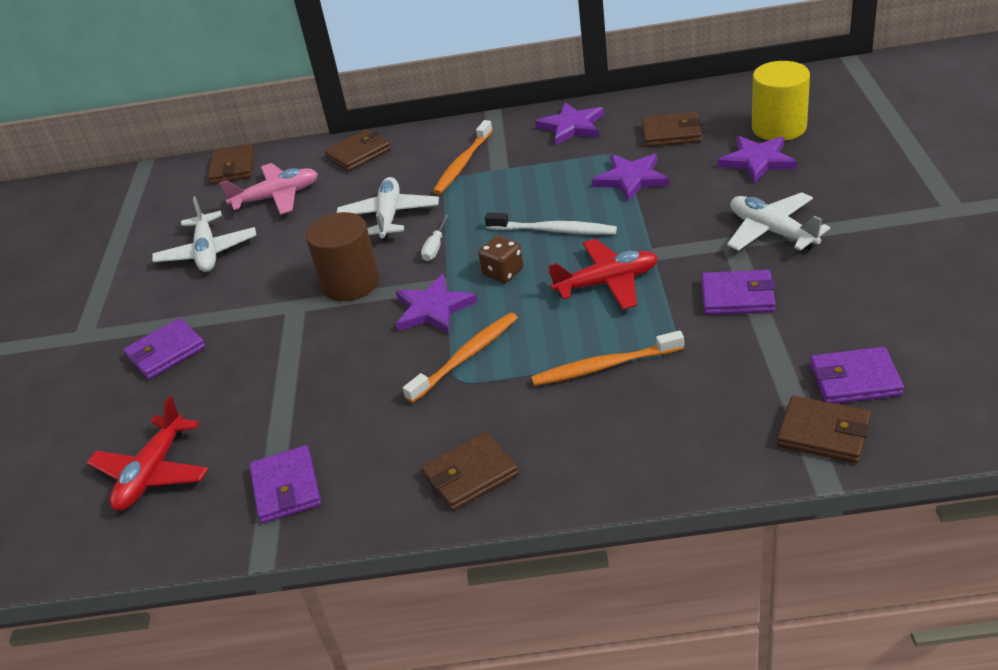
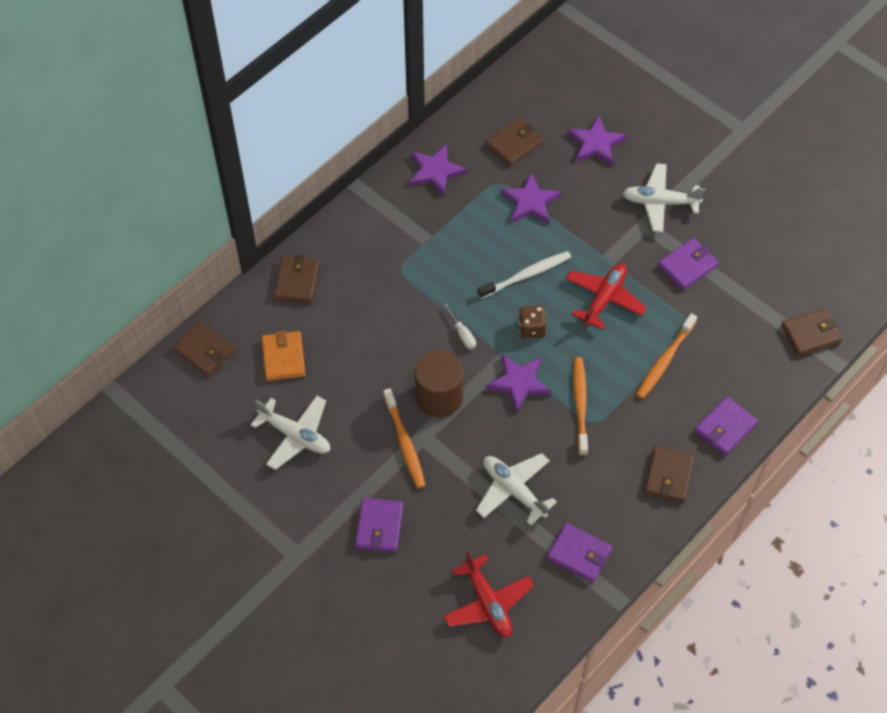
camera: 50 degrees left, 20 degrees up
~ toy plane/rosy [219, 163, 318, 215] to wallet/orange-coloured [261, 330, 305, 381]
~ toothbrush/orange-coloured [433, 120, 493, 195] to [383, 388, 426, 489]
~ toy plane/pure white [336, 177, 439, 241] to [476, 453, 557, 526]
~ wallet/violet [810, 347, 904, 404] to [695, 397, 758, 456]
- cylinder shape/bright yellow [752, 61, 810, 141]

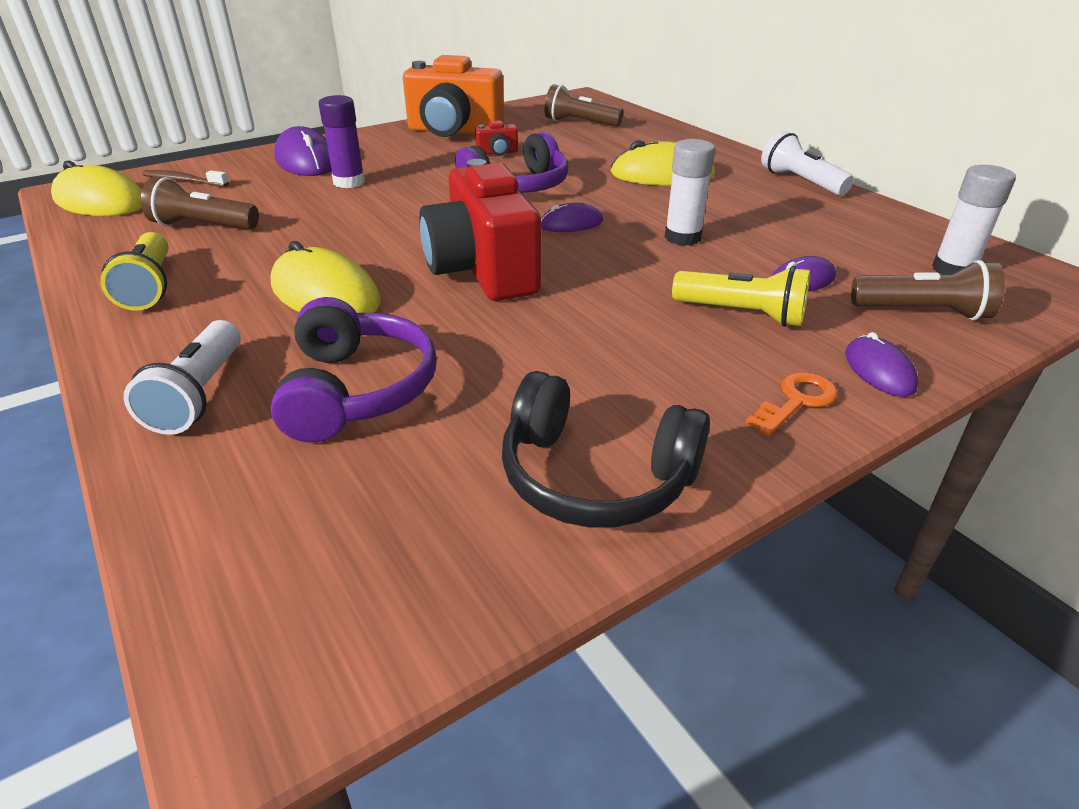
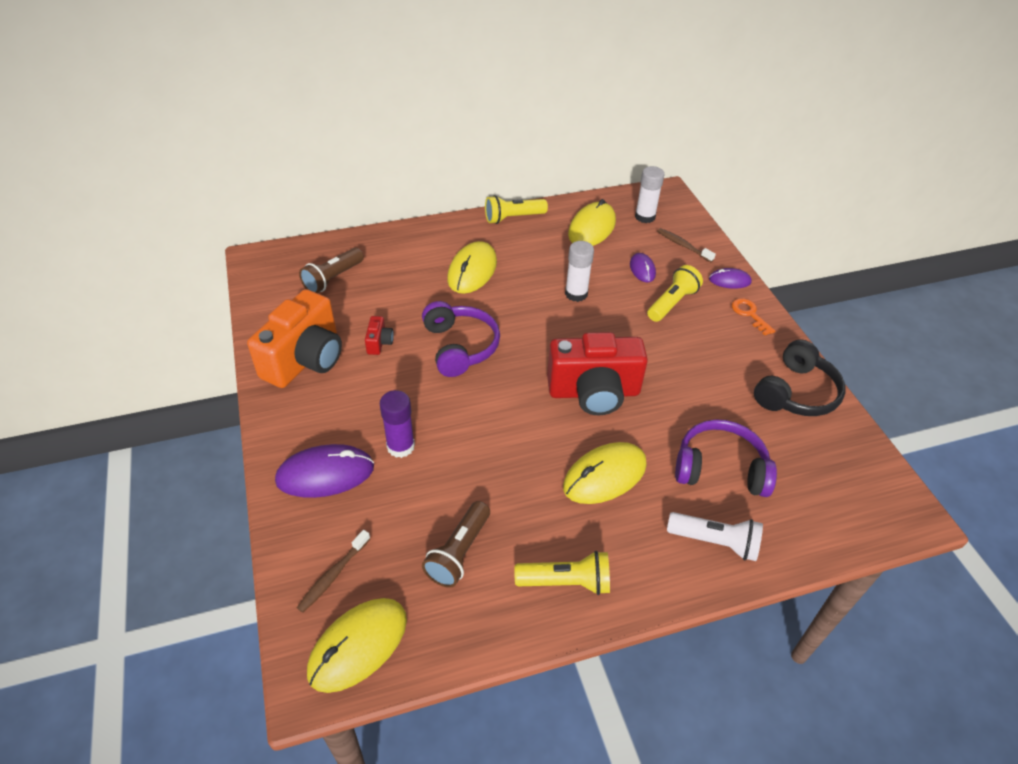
camera: 75 degrees left, 10 degrees up
~ torch/pure white [761, 131, 854, 196] to torch/bright yellow [485, 195, 548, 224]
+ mouse/bright yellow [568, 199, 616, 246]
~ torch/brown [851, 260, 1005, 320] to toothbrush/brown [657, 228, 716, 262]
- mouse/violet [541, 203, 603, 232]

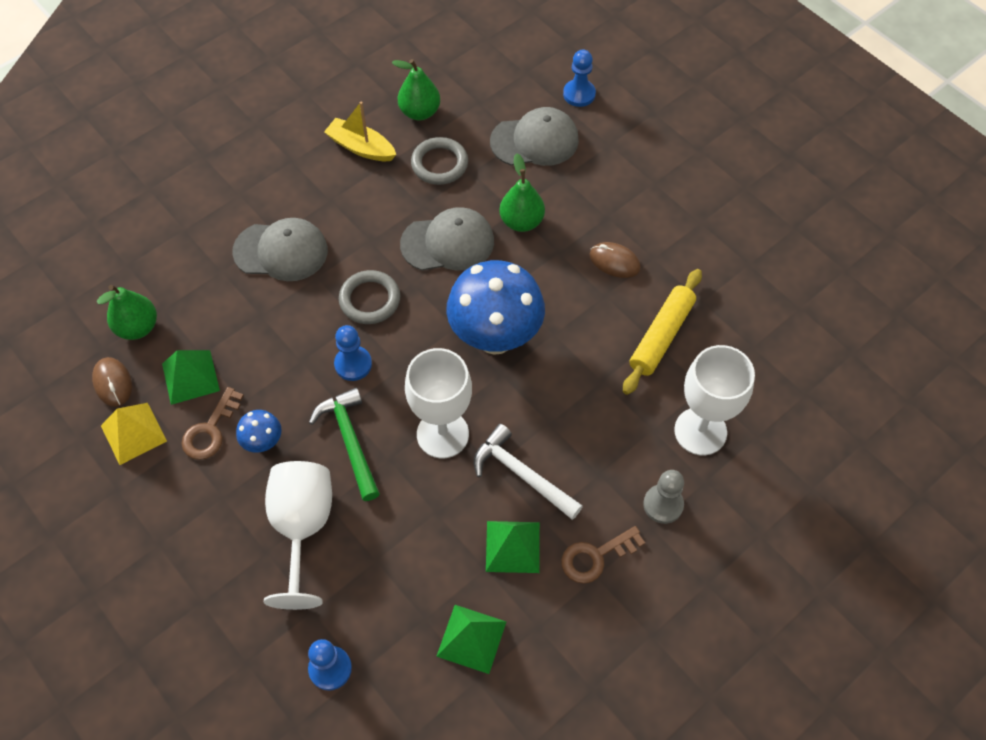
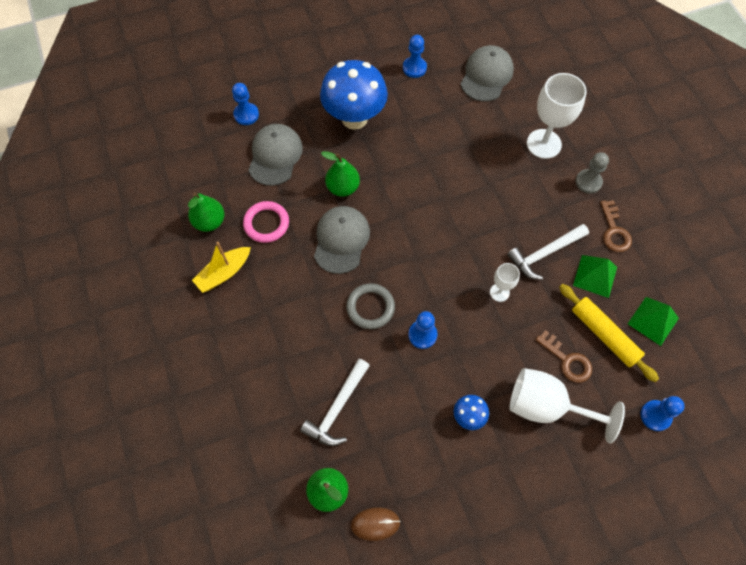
camera: 70 degrees left, 5 degrees up
~ hoop/ash-grey [411, 137, 468, 185] to hoop/rosy [243, 201, 289, 243]
+ claw hammer/pure white [300, 359, 370, 446]
~ fungus/blue [446, 260, 545, 355] to [320, 60, 388, 130]
+ pawn/blue [403, 35, 427, 78]
~ peaked cap/ash-grey [232, 218, 328, 281] to [460, 45, 514, 101]
~ goblet/pure white [405, 348, 472, 458] = [490, 263, 520, 302] x0.52
~ key/brown [182, 387, 244, 460] to [535, 330, 592, 383]
~ dough roller/bright yellow [623, 269, 702, 395] to [559, 284, 659, 382]
- pyramid/bright yellow [101, 403, 167, 465]
- pyramid/emerald [162, 350, 220, 405]
- claw hammer/emerald [309, 388, 380, 501]
- mouse/brown [590, 242, 641, 278]

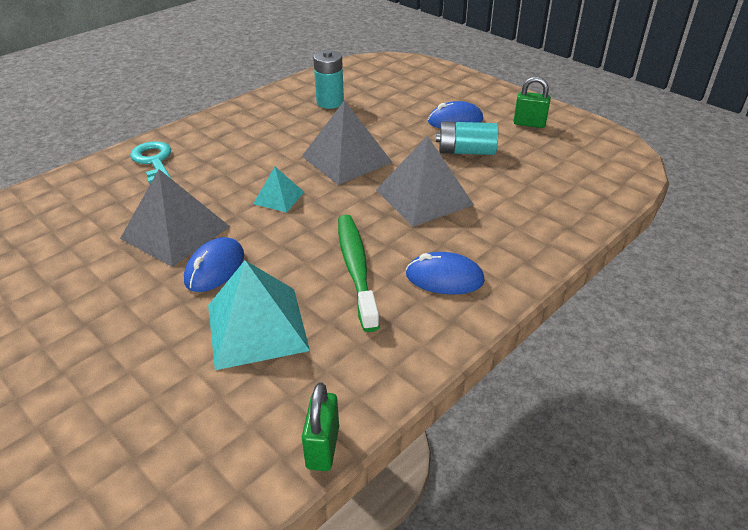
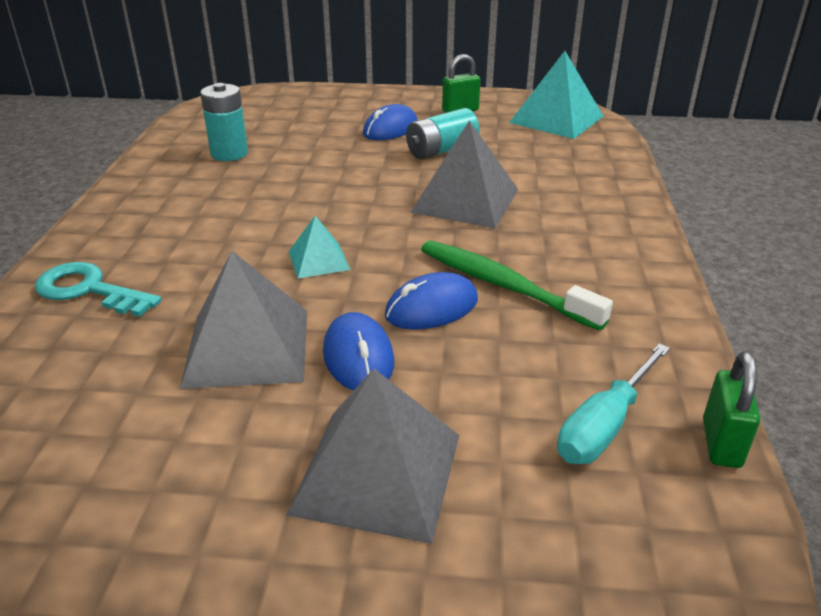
camera: 40 degrees left, 5 degrees down
~ pyramid/ash-grey [302, 100, 393, 185] to [287, 369, 459, 544]
~ mouse/blue [406, 252, 485, 295] to [385, 272, 478, 330]
~ pyramid/aqua [208, 260, 310, 370] to [509, 51, 604, 139]
+ screwdriver/aqua [557, 343, 670, 464]
~ small lock/emerald [302, 382, 339, 471] = [703, 351, 760, 468] 45 degrees clockwise

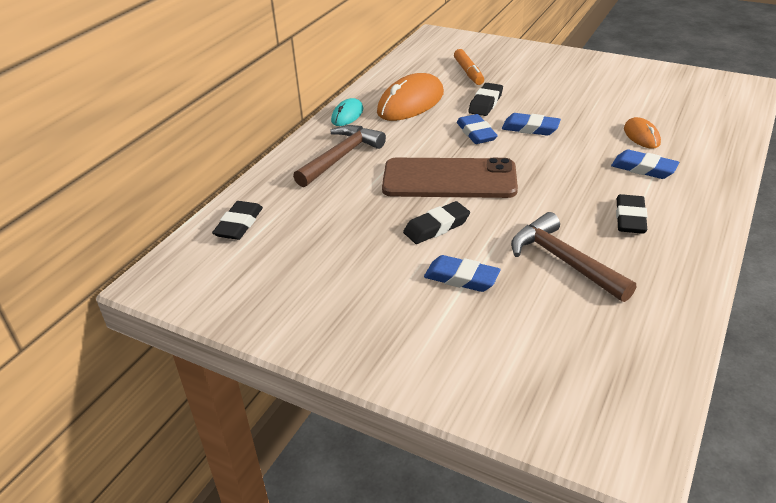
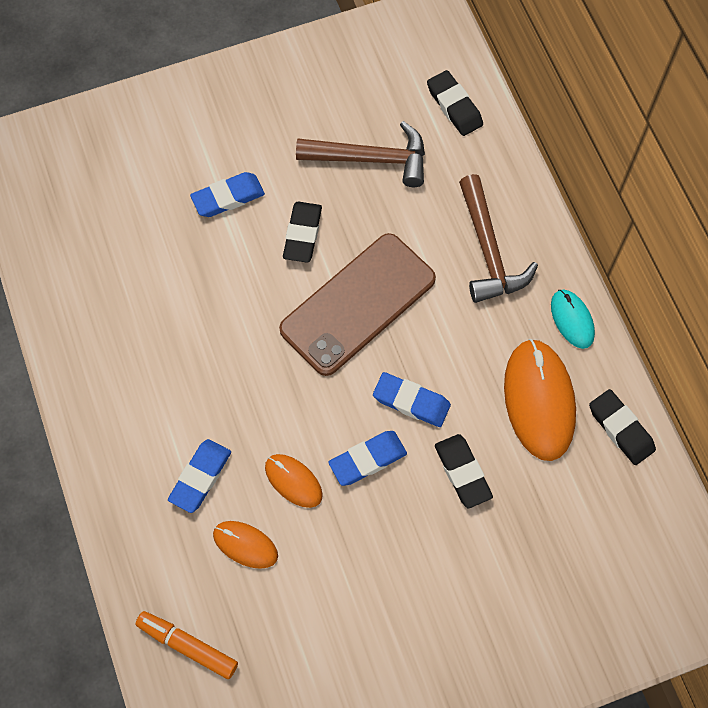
camera: 130 degrees right, 30 degrees up
~ felt pen/orange-coloured [454, 49, 484, 85] to [136, 611, 238, 679]
~ pencil eraser/blue [611, 150, 679, 179] = [168, 439, 231, 513] 45 degrees counterclockwise
+ mouse/orange-coloured [265, 454, 323, 508]
~ claw hammer/brown [511, 212, 636, 302] to [296, 121, 425, 187]
~ pencil eraser/jet-black [616, 194, 648, 234] to [589, 389, 656, 465]

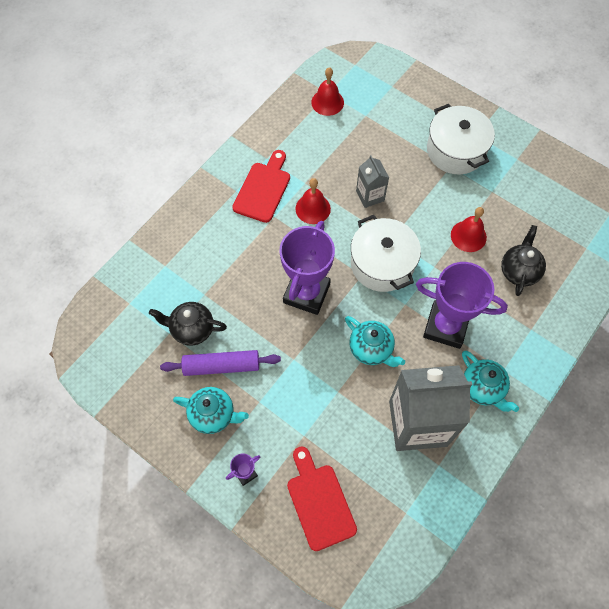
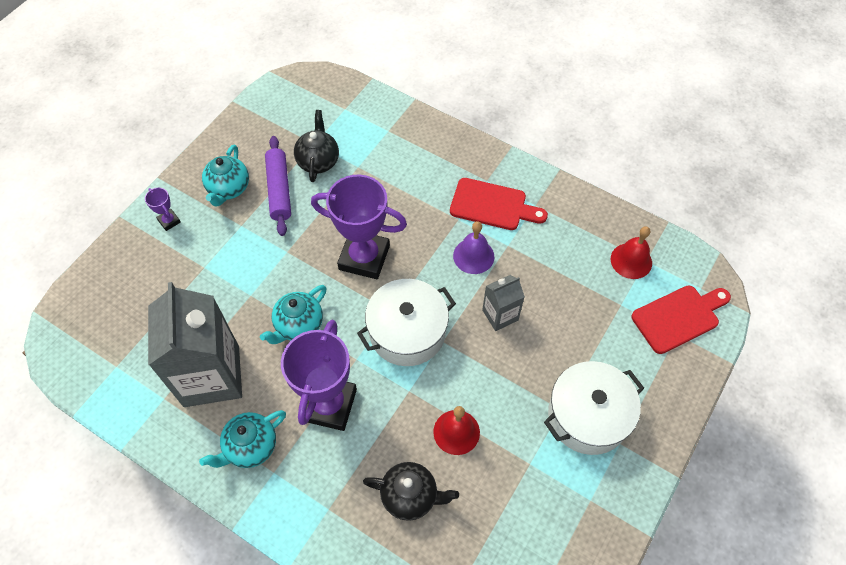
camera: 85 degrees right, 5 degrees down
~ bell/crimson [295, 178, 331, 224] to bell/violet [453, 221, 494, 274]
~ bread board/crimson [287, 446, 357, 551] to [631, 286, 731, 354]

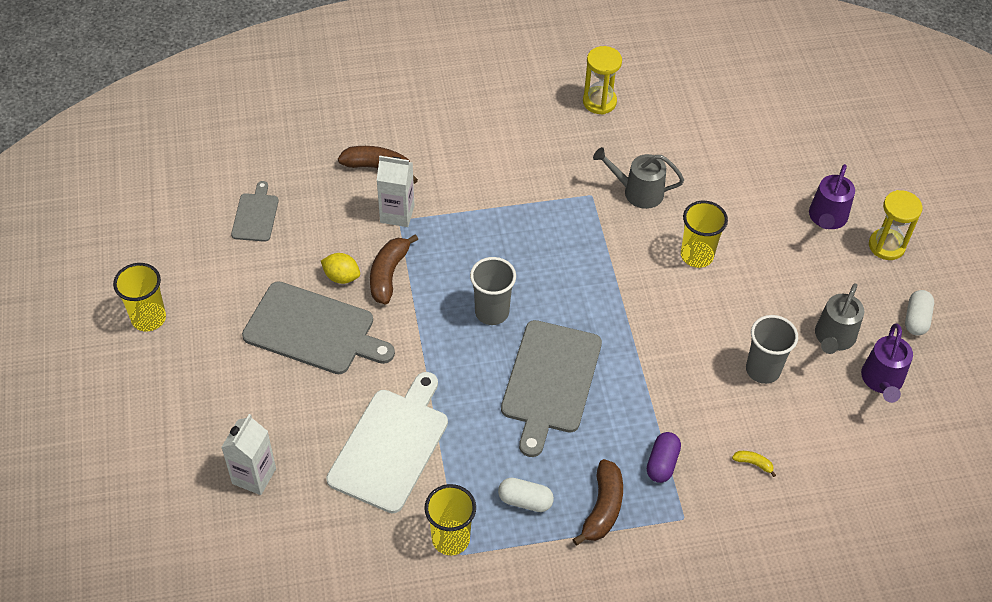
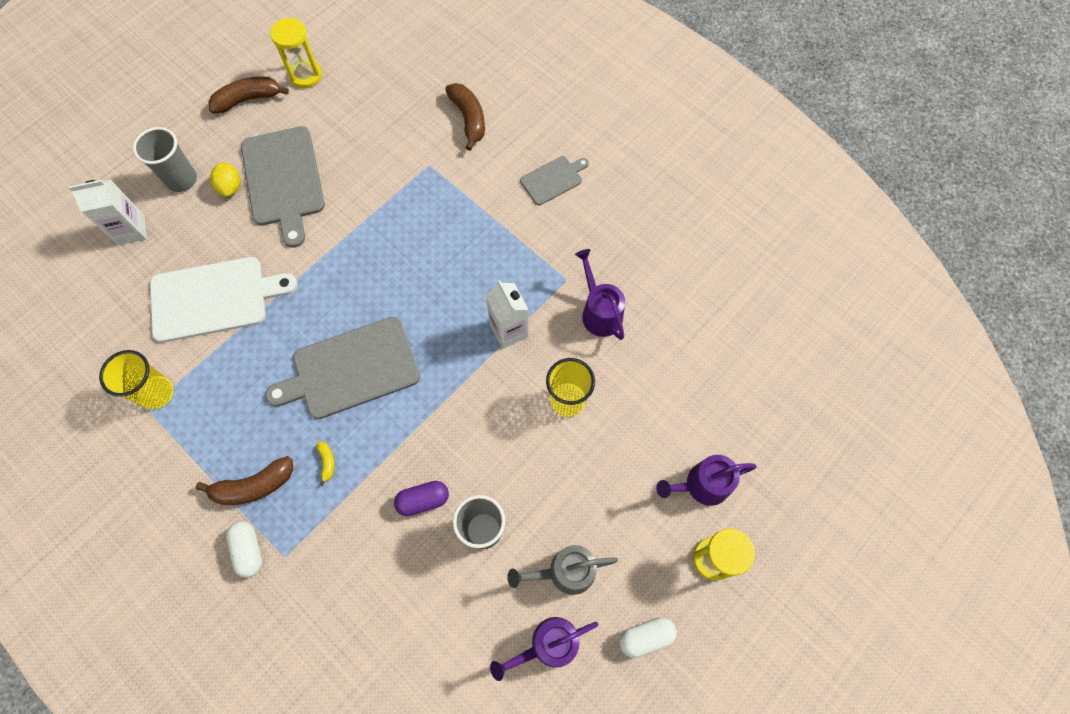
camera: 55 degrees right, 15 degrees up
~ cup/ash-grey [470, 257, 516, 325] to [133, 127, 197, 192]
~ banana/brown [370, 234, 418, 304] to [208, 77, 289, 114]
~ citrus fruit/bright yellow [321, 253, 360, 284] to [210, 162, 241, 197]
~ pill shape/pure white [498, 478, 554, 512] to [226, 521, 262, 578]
~ sand timer/bright yellow [583, 46, 622, 115] to [270, 18, 322, 88]
~ banana/bright yellow [732, 451, 776, 477] to [317, 442, 335, 486]
~ pill shape/violet [647, 432, 681, 483] to [394, 481, 449, 516]
~ milk carton/pure white [377, 156, 414, 227] to [485, 280, 529, 349]
~ bread board/ash-grey [231, 181, 279, 242] to [520, 156, 589, 205]
~ watering pot/ash-grey [593, 147, 684, 209] to watering pot/violet [575, 249, 625, 340]
- cup/bright yellow [113, 263, 166, 331]

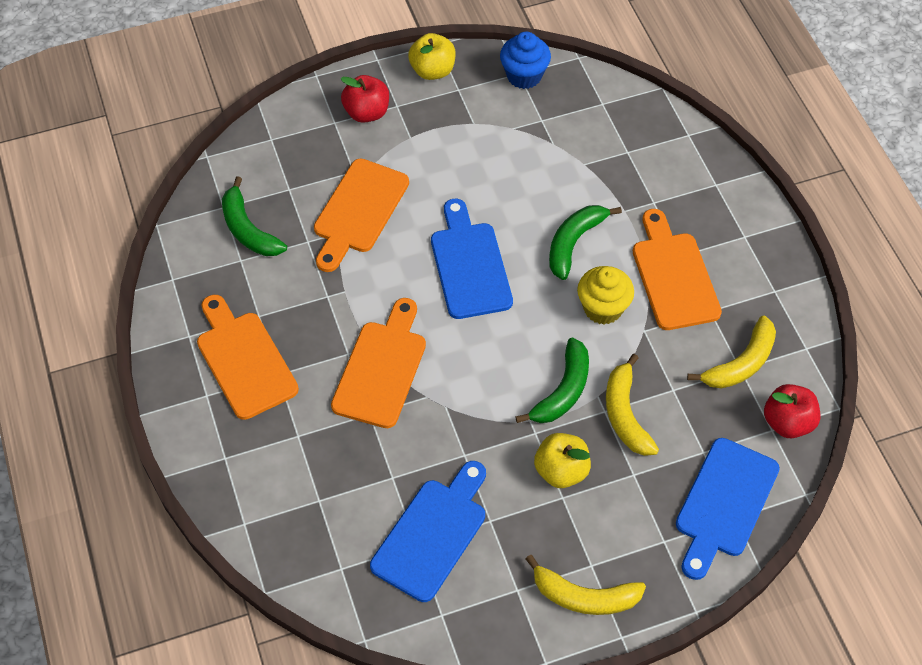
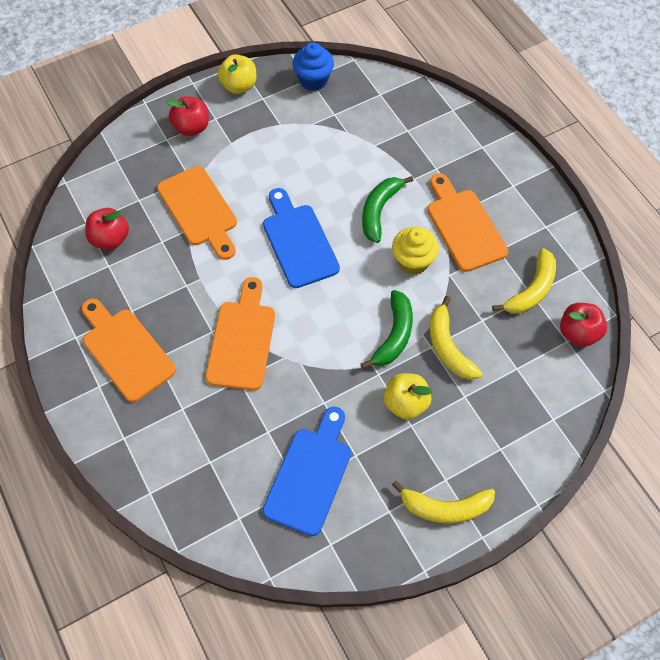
camera: 10 degrees left, 5 degrees up
~ banana/emerald [222, 176, 287, 256] to apple fruit/crimson [85, 208, 129, 250]
~ bread board/orange-coloured [314, 159, 409, 272] = [157, 166, 237, 260] 45 degrees counterclockwise
- bread board/blue [676, 438, 780, 580]

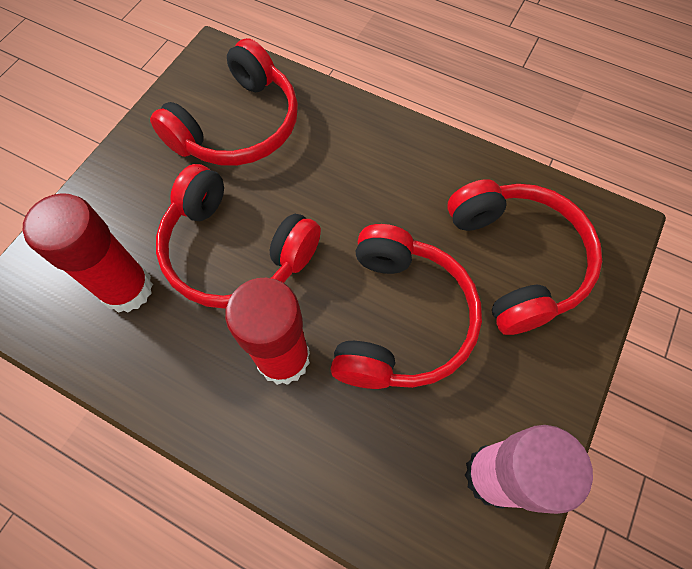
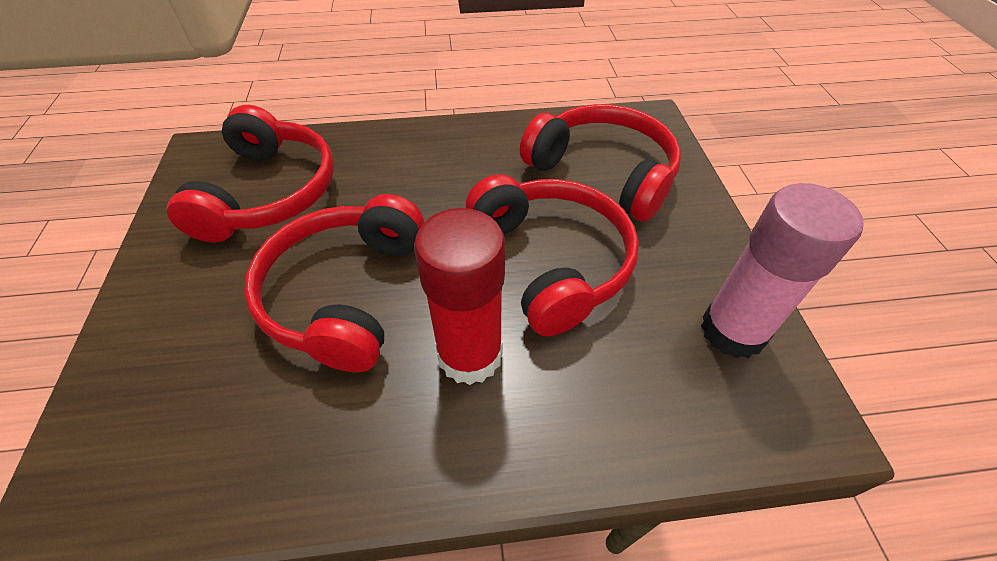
camera: 35 degrees left, 15 degrees down
~ over-ear headphones/crimson [156, 164, 321, 309] = [244, 194, 424, 372] 105 degrees clockwise
- stick of glue/crimson [22, 193, 153, 313]

